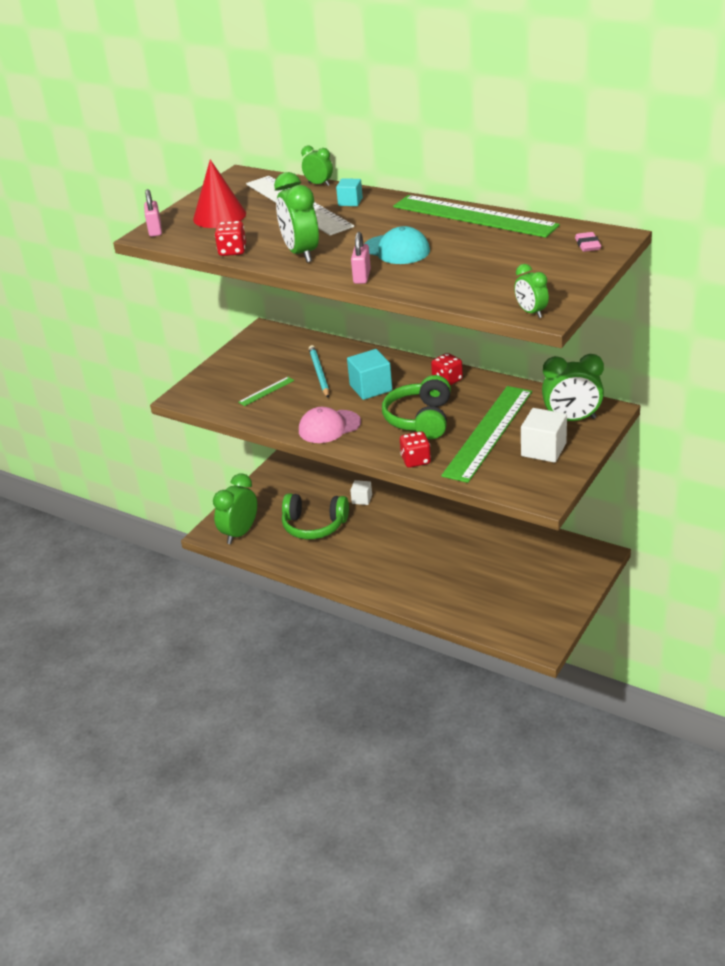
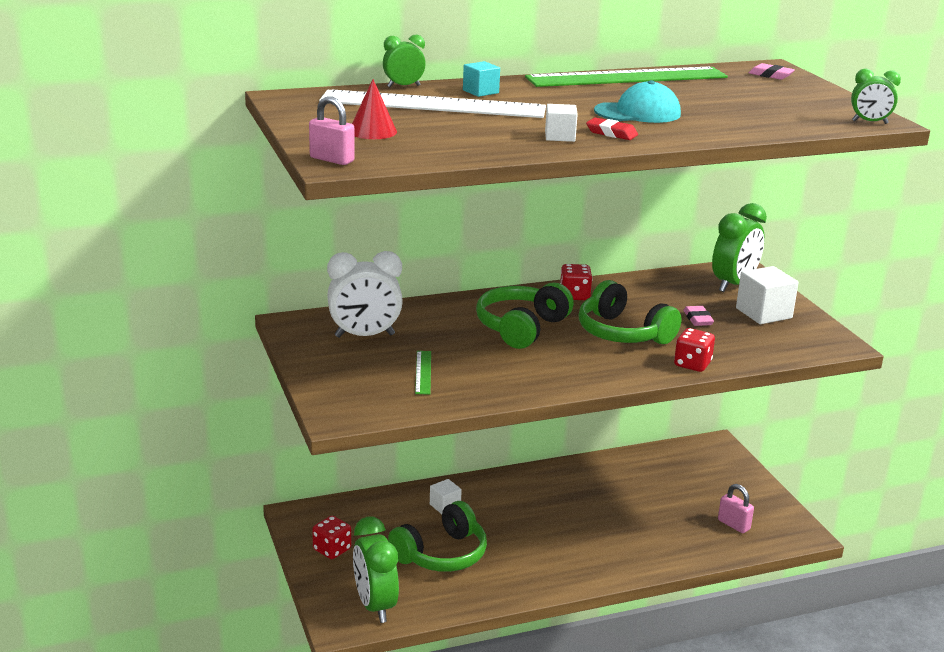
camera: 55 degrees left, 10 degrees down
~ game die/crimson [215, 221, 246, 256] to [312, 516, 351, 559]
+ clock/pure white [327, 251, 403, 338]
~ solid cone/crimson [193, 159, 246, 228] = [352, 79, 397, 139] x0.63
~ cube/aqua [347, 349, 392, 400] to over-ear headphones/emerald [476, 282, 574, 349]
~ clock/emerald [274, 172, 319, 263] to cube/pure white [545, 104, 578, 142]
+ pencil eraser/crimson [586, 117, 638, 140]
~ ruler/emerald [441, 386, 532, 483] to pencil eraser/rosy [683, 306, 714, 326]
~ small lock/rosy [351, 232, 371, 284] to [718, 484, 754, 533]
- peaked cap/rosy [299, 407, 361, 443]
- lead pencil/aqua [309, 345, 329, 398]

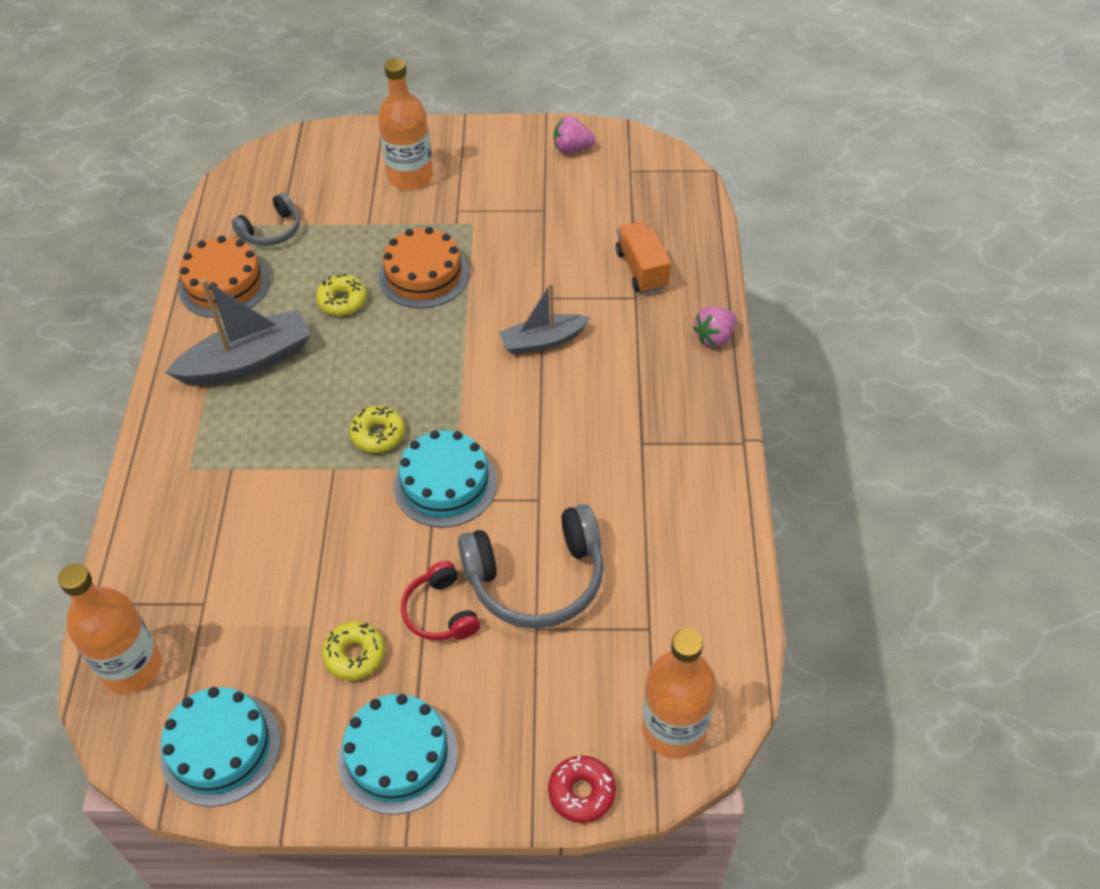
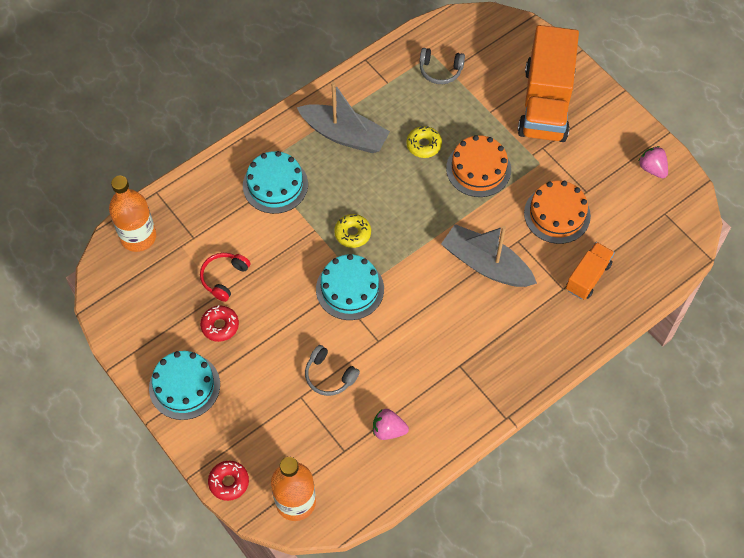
camera: 50 degrees right, 10 degrees up
~ over-ear headphones/crimson [401, 561, 480, 640] to [200, 253, 250, 302]
~ doughnut/bright yellow [322, 621, 385, 680] to doughnut/crimson [200, 305, 239, 342]
~ gateau/aqua [160, 687, 280, 807] to [243, 151, 308, 214]
~ over-ear headphones/ash-grey [458, 504, 604, 628] = [305, 345, 360, 396] x0.56
~ strawberry/rosy [693, 306, 737, 347] to [373, 409, 409, 440]
~ toy boat/ash-grey [499, 283, 590, 355] = [441, 224, 537, 287] x1.54
~ flask/orange-coloured [378, 58, 433, 190] to toy truck/orange-coloured [518, 25, 579, 142]
~ gateau/orange-coloured [178, 236, 270, 318] to [524, 181, 591, 244]

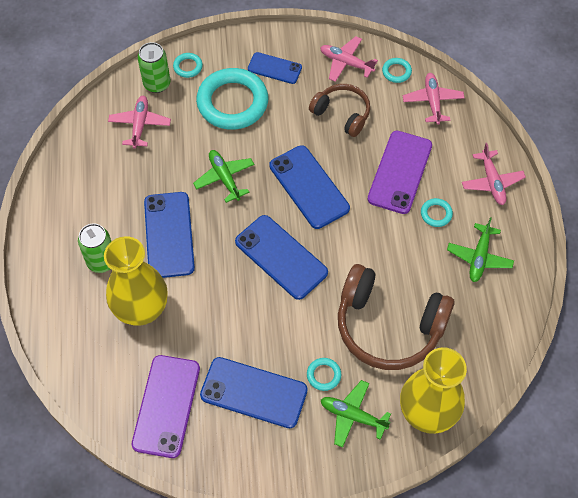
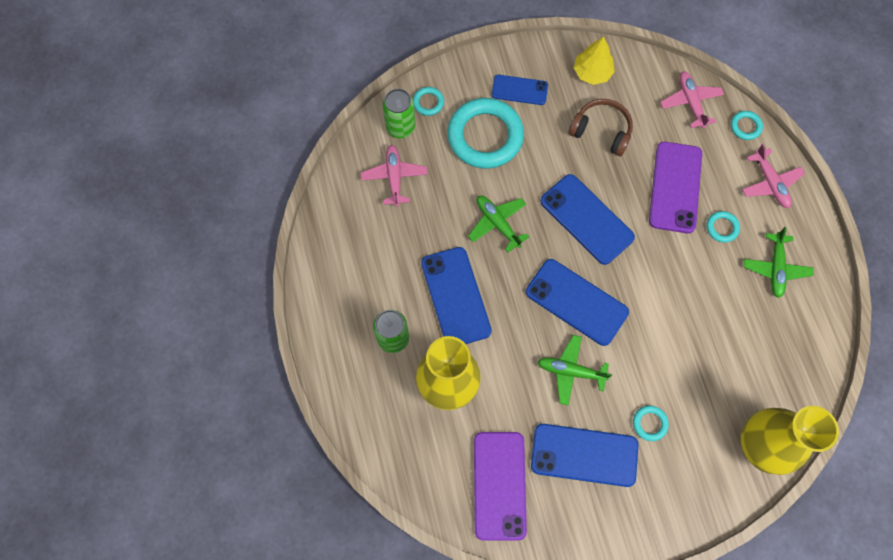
camera: 10 degrees left, 10 degrees up
~ toy plane/emerald [321, 380, 391, 448] to [538, 335, 612, 406]
~ toy plane/rosy [320, 36, 378, 82] to toy tree/bright yellow [574, 37, 615, 85]
~ hoop/aqua [382, 58, 412, 83] to [731, 111, 763, 140]
- over-ear headphones/brown [338, 264, 455, 370]

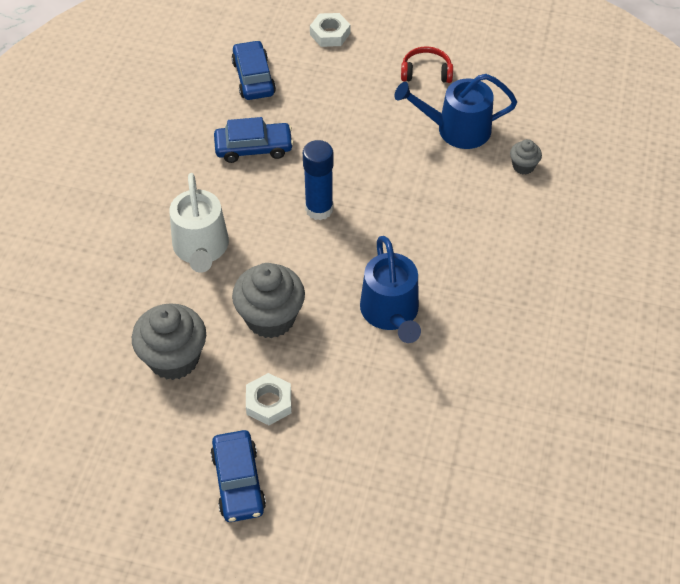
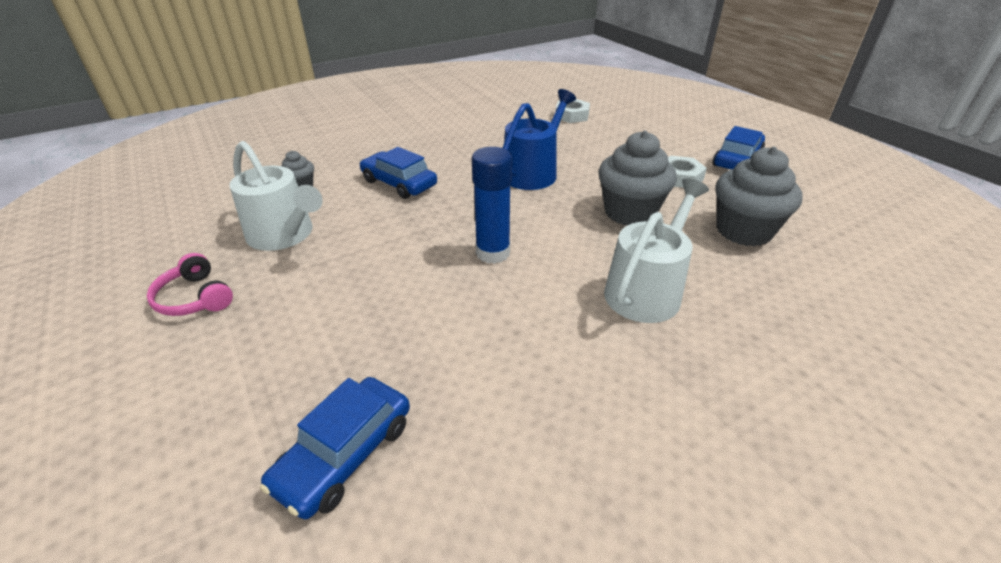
camera: 135 degrees left, 15 degrees down
~ over-ear headphones/crimson [401, 46, 453, 83] to over-ear headphones/rosy [147, 253, 233, 316]
~ watering pot/blue [395, 74, 517, 149] to watering pot/pure white [229, 141, 323, 251]
~ car/blue [214, 117, 294, 163] to [360, 147, 437, 199]
~ hexagon nut/pure white [310, 13, 350, 47] to [555, 99, 590, 123]

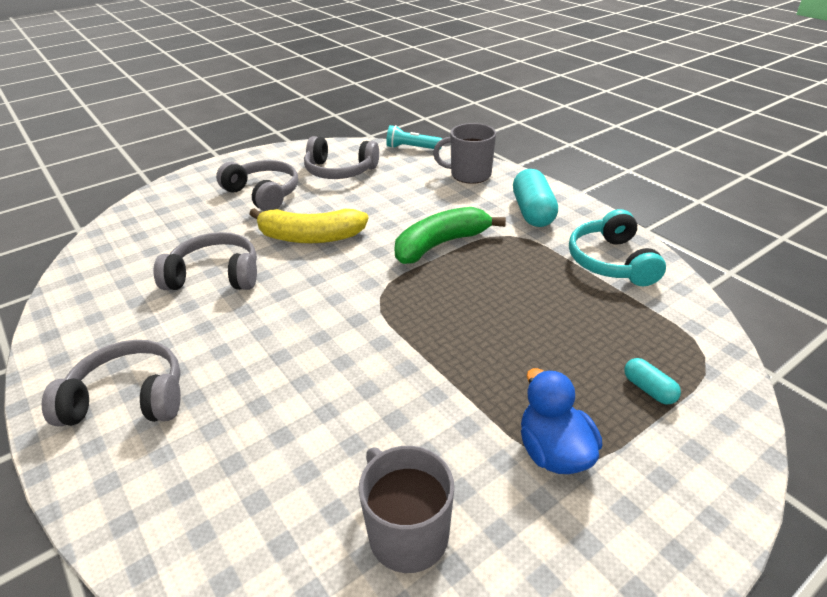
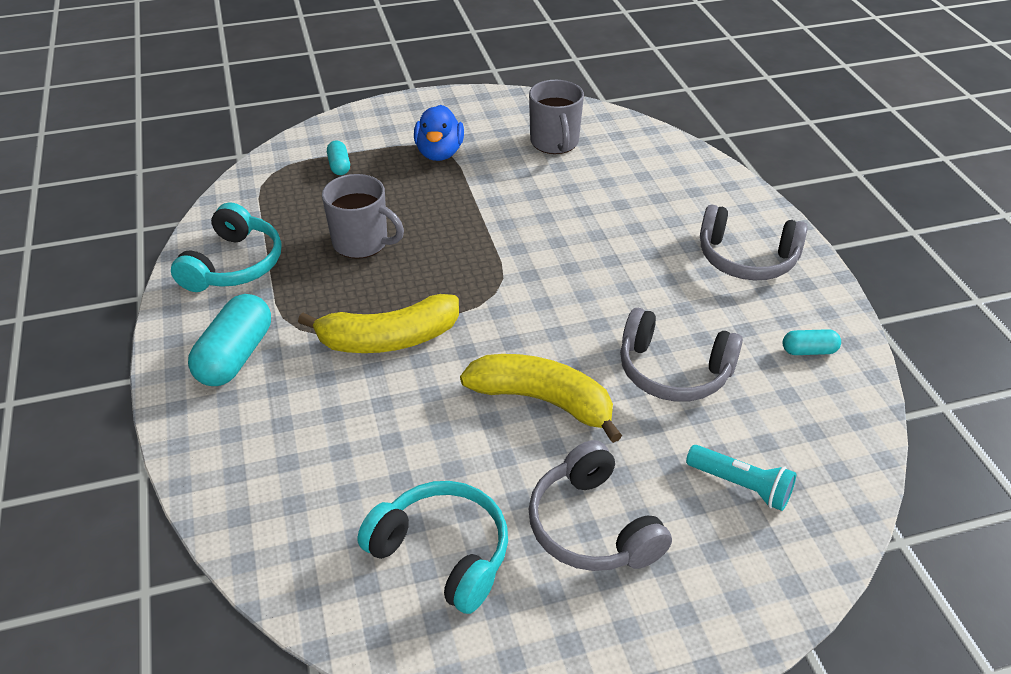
camera: 160 degrees left, 5 degrees up
~ banana/emerald [394, 207, 506, 264] to banana/bright yellow [298, 294, 459, 353]
~ mug/ash-grey [433, 123, 496, 184] to [322, 174, 404, 259]
~ over-ear headphones/ash-grey [304, 136, 379, 179] to over-ear headphones/aqua [357, 481, 508, 614]
~ torch/aqua [386, 125, 442, 150] to [686, 445, 796, 511]
+ pill shape/aqua [783, 329, 841, 355]

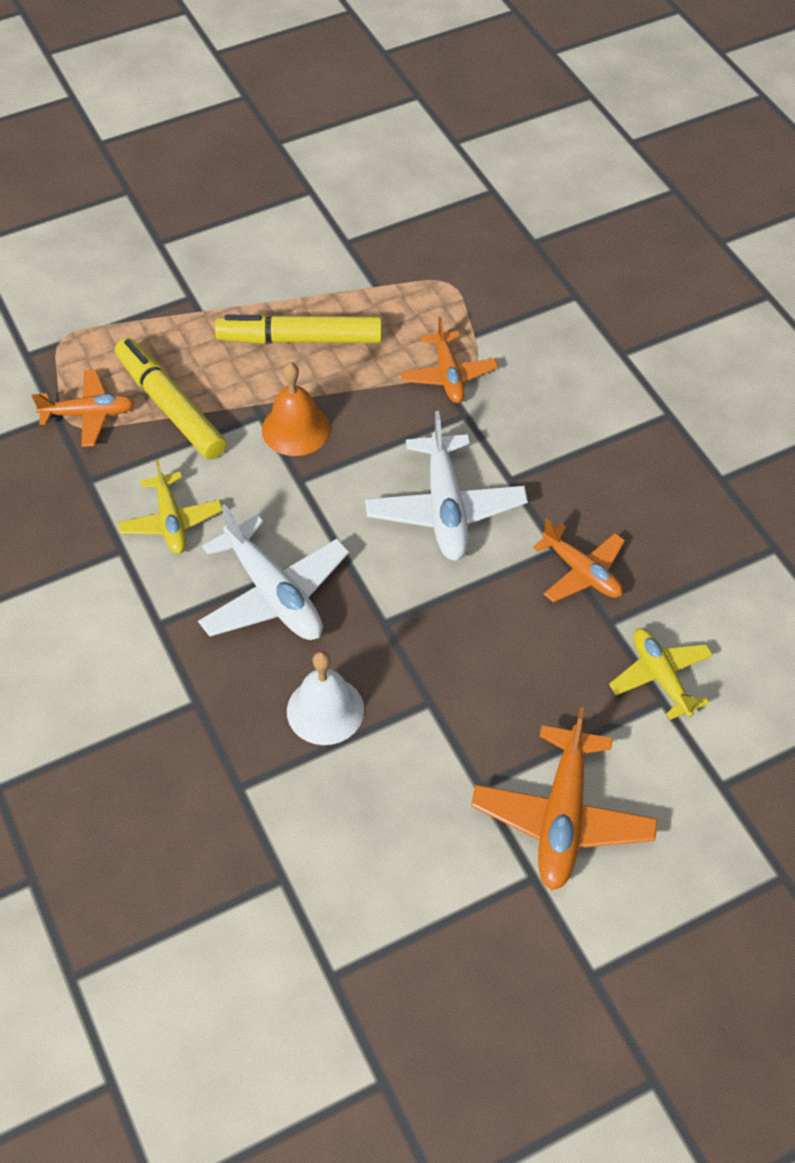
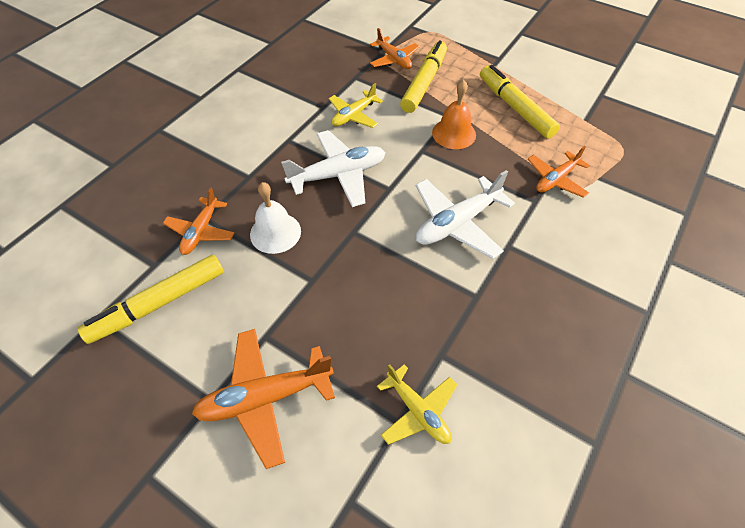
camera: 60 degrees right, 0 degrees up
+ felt pen/bright yellow [77, 255, 224, 344]
~ toy plane/orange-coloured [533, 519, 625, 602] to [163, 187, 235, 255]
~ toy plane/pure white [198, 504, 349, 640] = [281, 130, 386, 207] 135 degrees counterclockwise
~ toy plane/bright yellow [609, 628, 713, 720] = [377, 364, 457, 445] 105 degrees clockwise

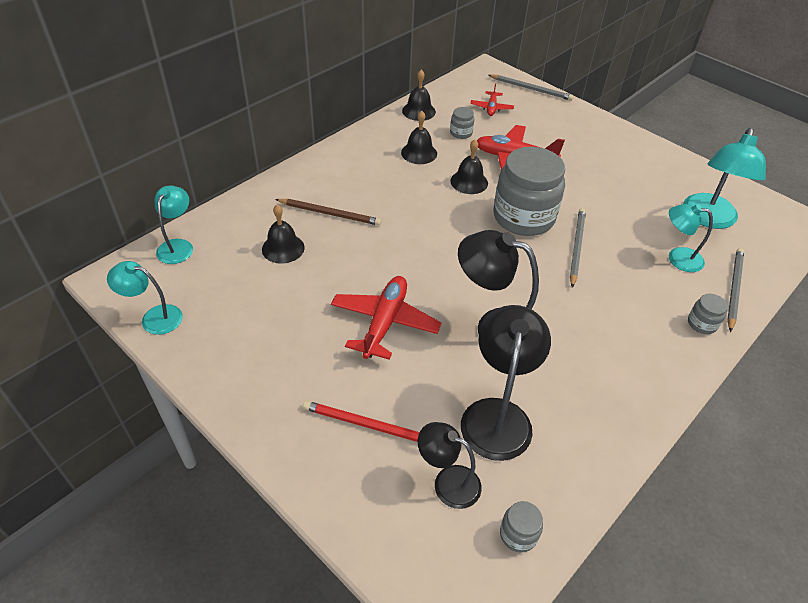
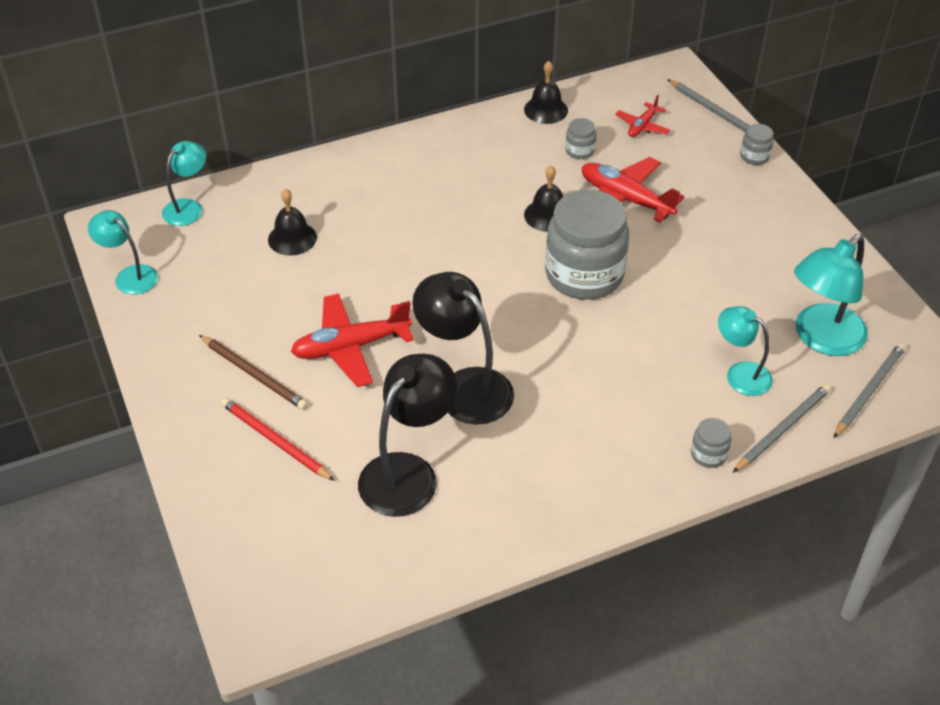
camera: 25 degrees right, 0 degrees up
~ lead pencil/brown [275, 199, 382, 226] to [199, 335, 308, 410]
~ toy plane/crimson [331, 276, 442, 360] = [291, 293, 414, 387] 150 degrees counterclockwise
~ jar/ash-grey [500, 501, 543, 552] to [740, 124, 774, 165]
~ lead pencil/ash-grey [570, 208, 586, 288] to [834, 343, 906, 438]
- bell/jet-black [401, 111, 437, 164]
- reading lamp/jet-black [418, 422, 482, 509]

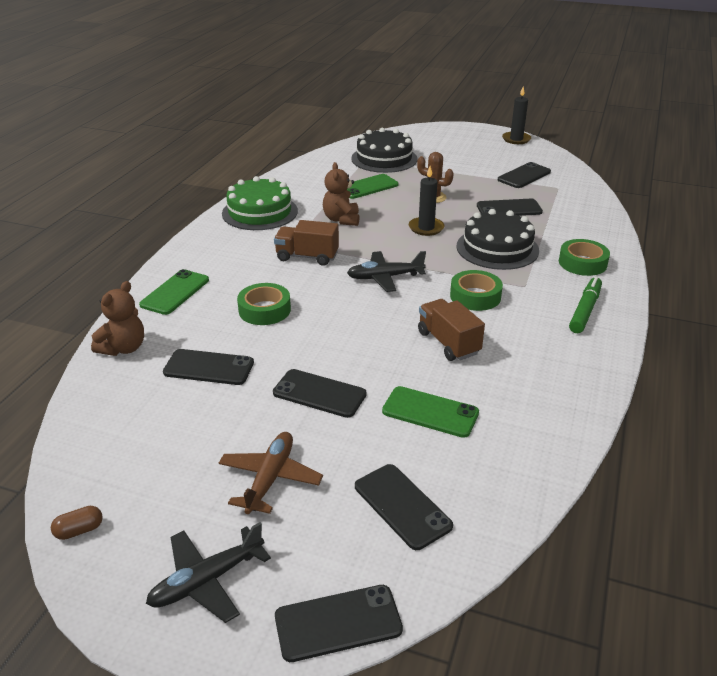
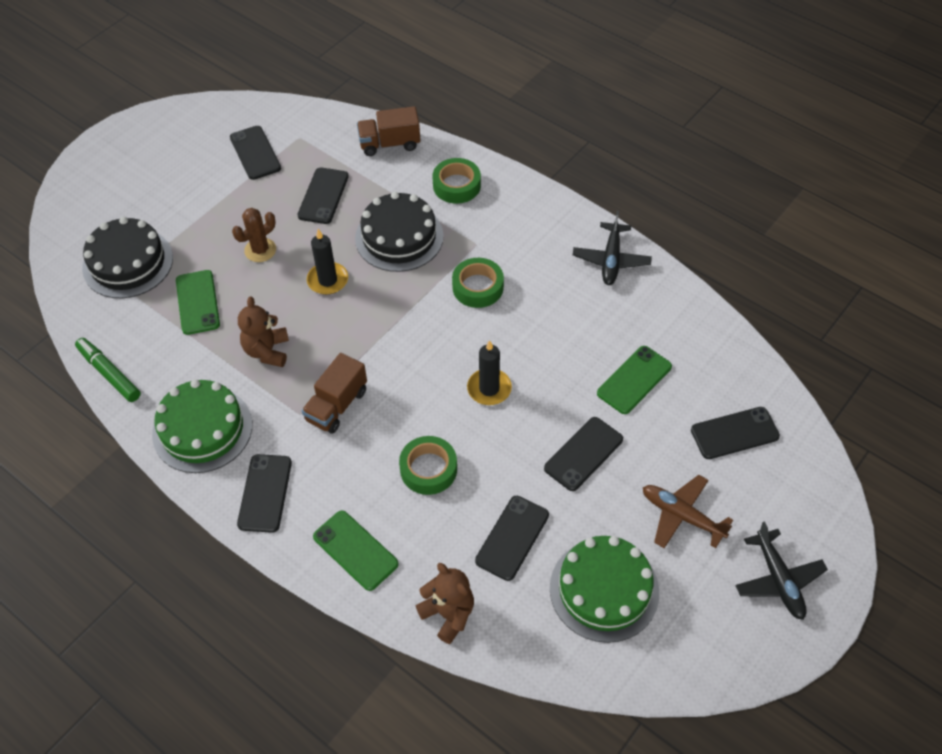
camera: 70 degrees left, 20 degrees up
~ felt pen/emerald [569, 277, 602, 333] to [75, 338, 141, 402]
~ mobile phone/jet-black [275, 585, 403, 662] to [237, 454, 292, 533]
~ teddy/brown [323, 162, 360, 226] = [238, 297, 289, 367] 75 degrees clockwise
~ toy truck/brown [418, 299, 485, 361] to [357, 106, 420, 156]
~ wax candle/jet-black [502, 86, 531, 144] to [467, 340, 512, 405]
+ gateau/emerald [550, 536, 659, 643]
~ toy plane/jet-black [347, 251, 426, 292] to [573, 211, 652, 285]
- pill shape/brown [51, 506, 103, 540]

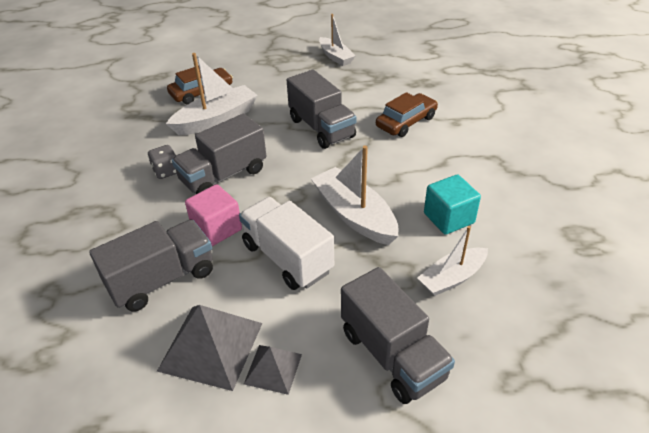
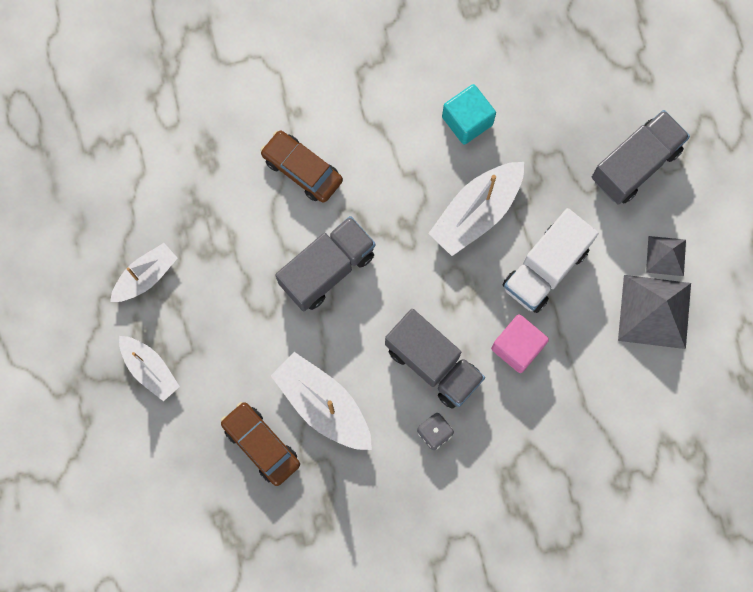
camera: 100 degrees left, 35 degrees up
~ toy boat/pure white [417, 226, 488, 296] to [119, 336, 180, 401]
- toy truck/ash-grey [89, 220, 213, 312]

